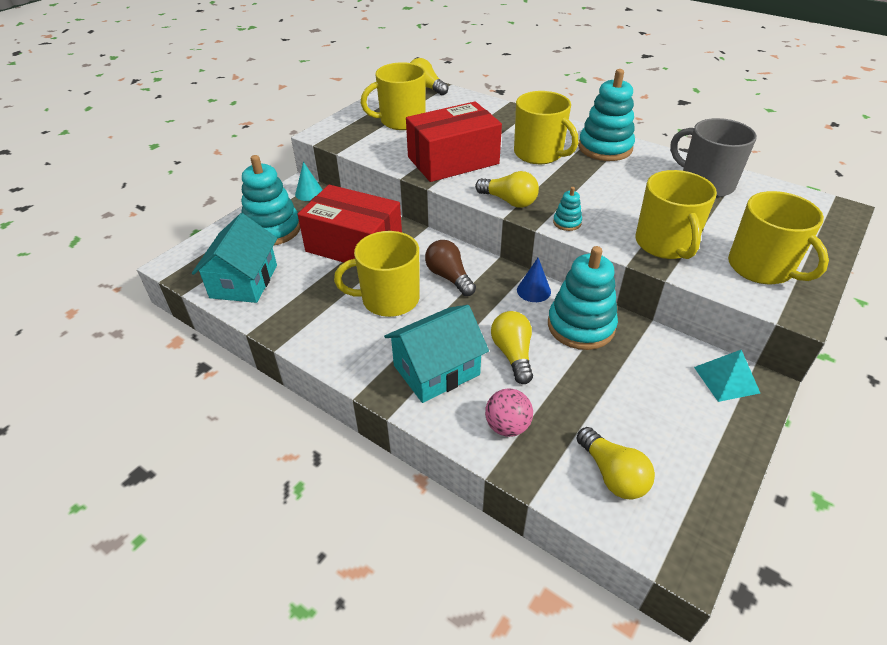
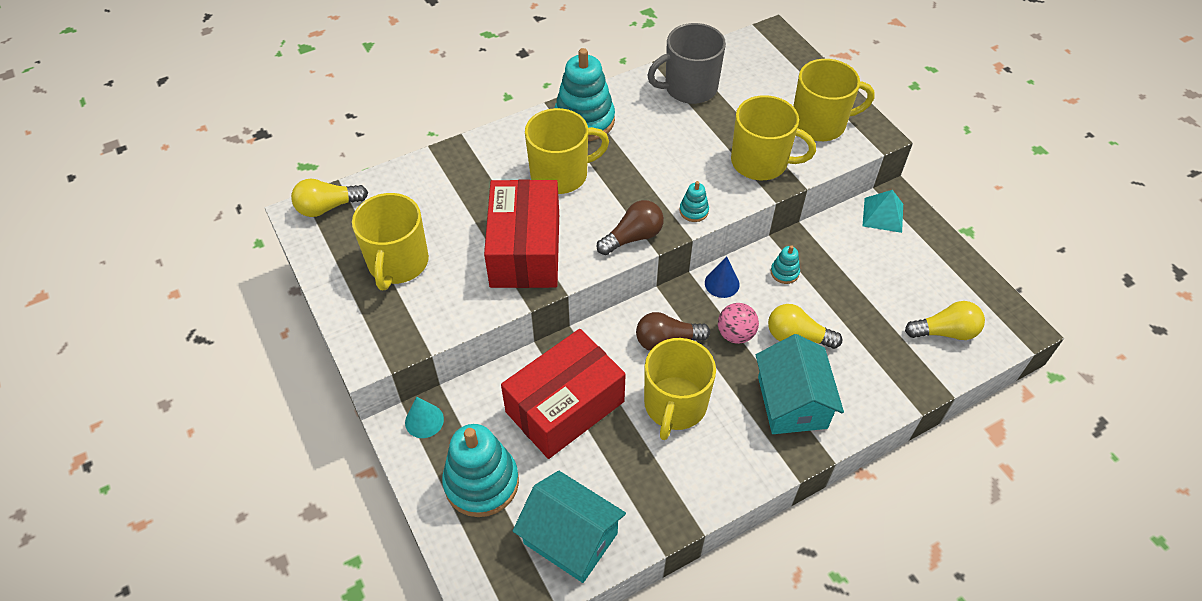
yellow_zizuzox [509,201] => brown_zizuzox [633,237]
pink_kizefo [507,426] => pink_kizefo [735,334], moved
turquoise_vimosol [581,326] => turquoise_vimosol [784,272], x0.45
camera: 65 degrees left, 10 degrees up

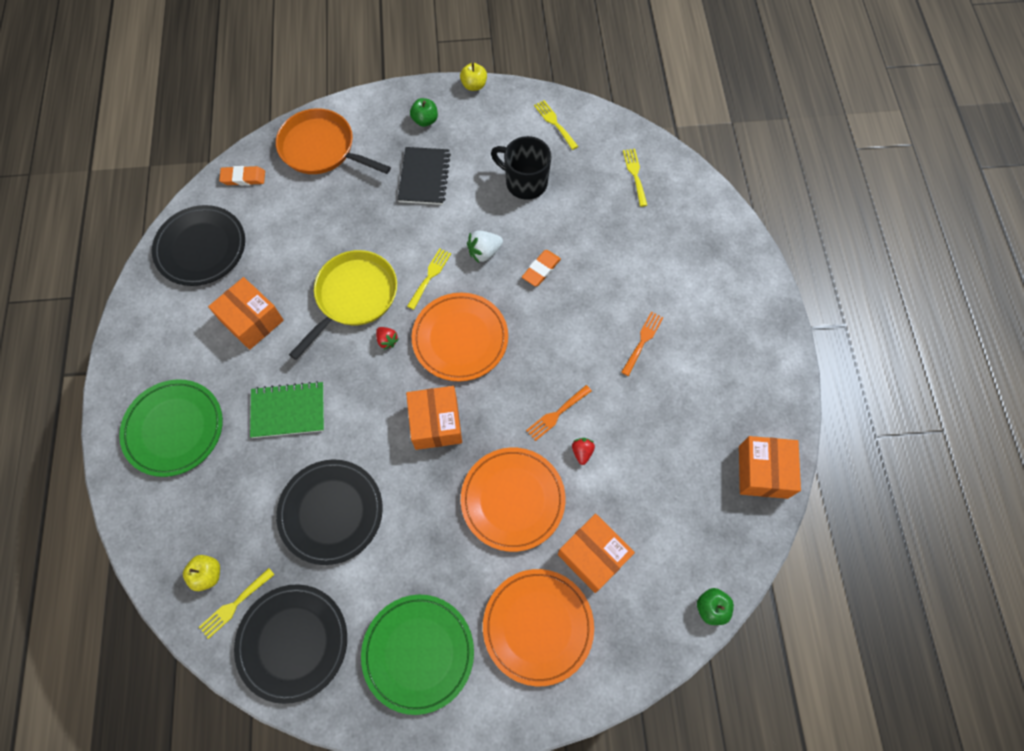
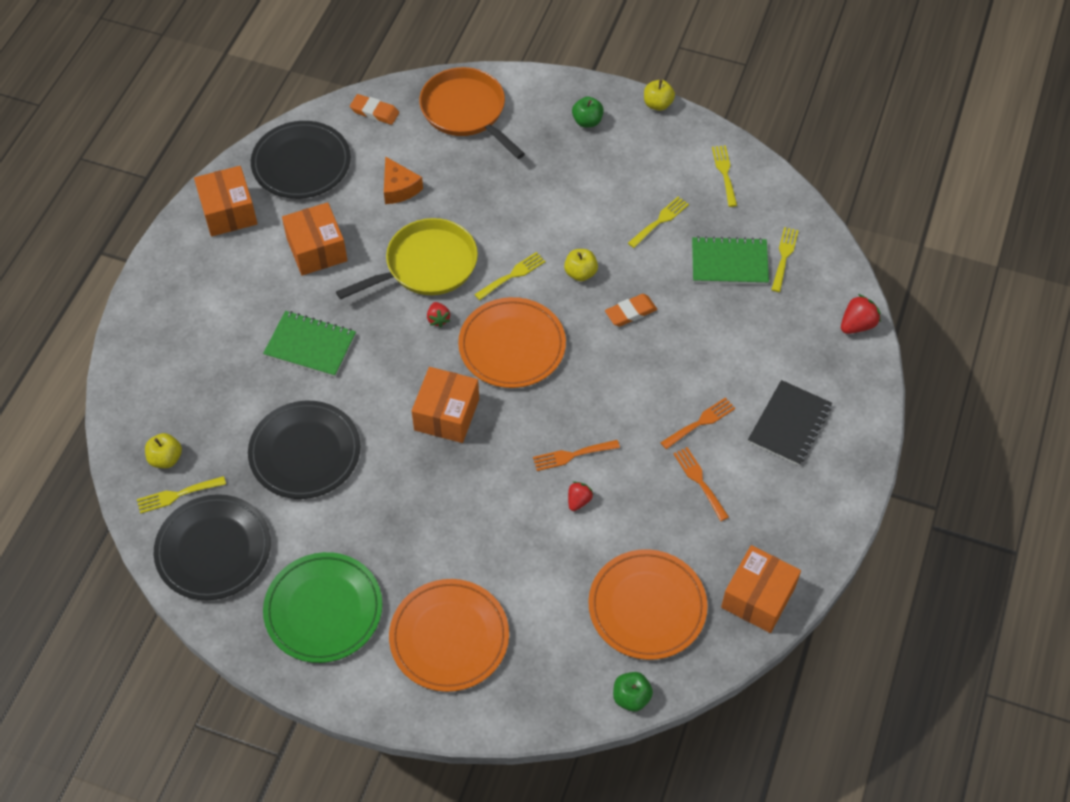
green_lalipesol [174,429] => nothing
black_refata [424,177] => black_refata [789,424], moved
orange_lalipesol [513,499] => orange_lalipesol [647,607], moved
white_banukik [484,252] => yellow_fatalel [580,273]
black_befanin [525,182] => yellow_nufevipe [660,221]
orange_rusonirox [593,556] => orange_rusonirox [228,212], moved
nothing => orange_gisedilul [399,188]
nothing => orange_nufevipe [699,481]
nothing => green_refata [729,263]
nothing => red_banukik [857,325]
camera: 25 degrees right, 10 degrees down

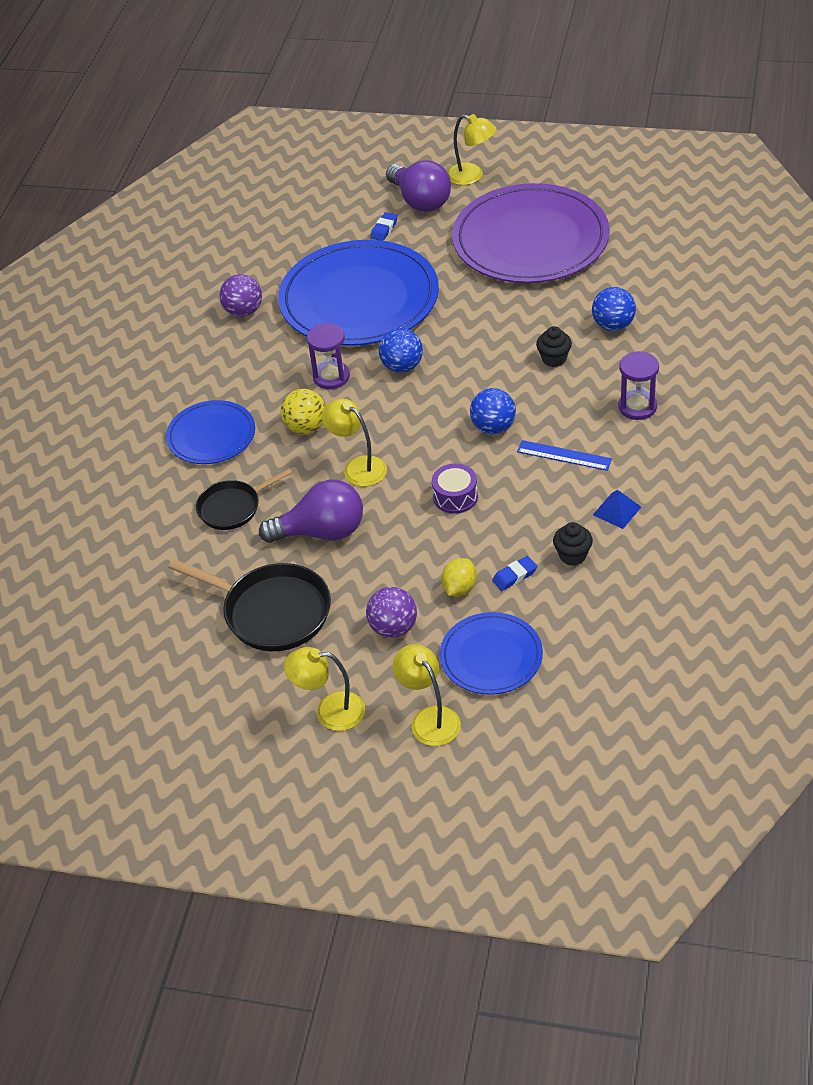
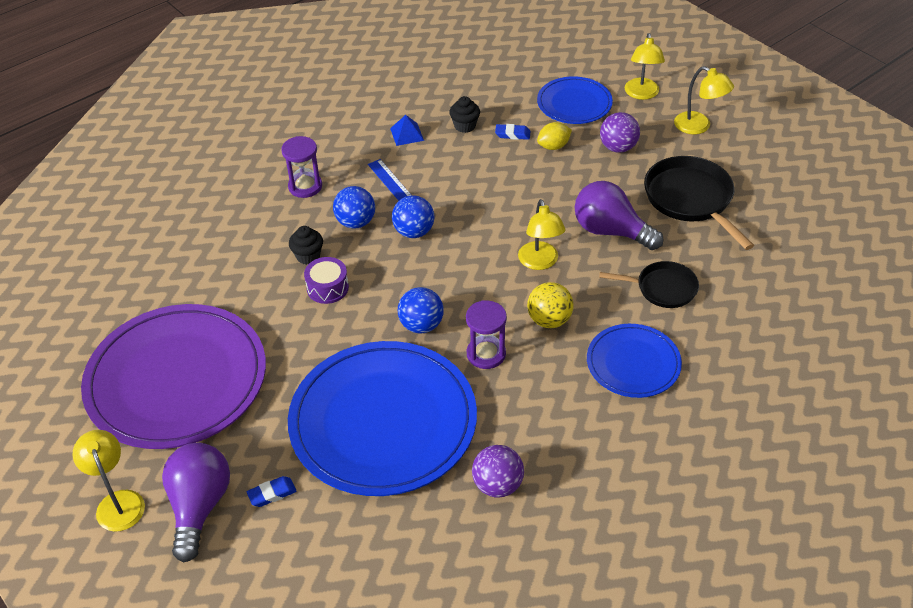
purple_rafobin [455,497] => purple_rafobin [327,288], moved
blue_kizefo [613,325] => blue_kizefo [355,222], moved
camera: 145 degrees left, 0 degrees up

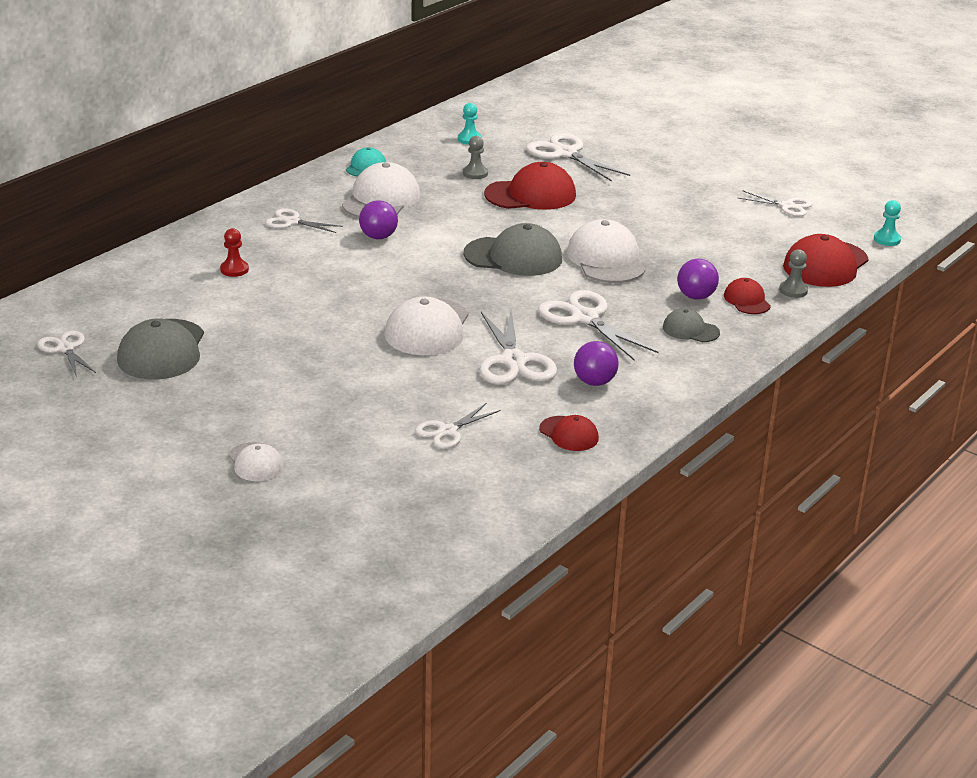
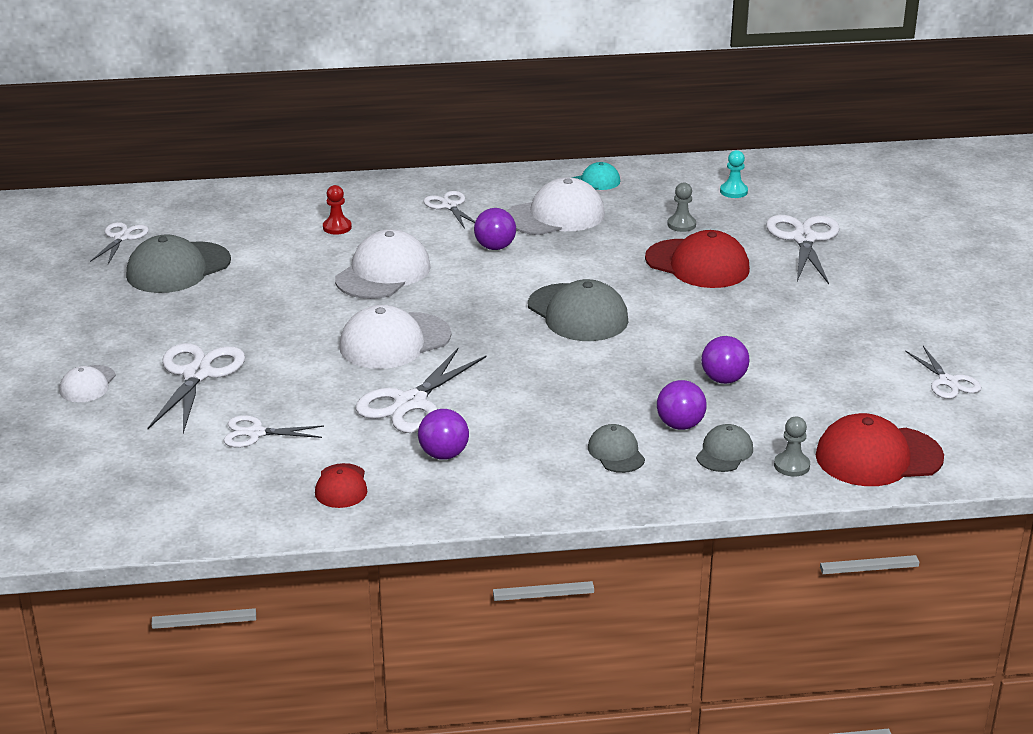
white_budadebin [585,318] => white_budadebin [197,374], moved
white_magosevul [606,259] => white_magosevul [383,273], moved
red_magosevul [747,300] => grey_magosevul [724,452]
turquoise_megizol [887,239] => nothing
nothing => purple_kizefo [723,379]
camera: 45 degrees right, 0 degrees up

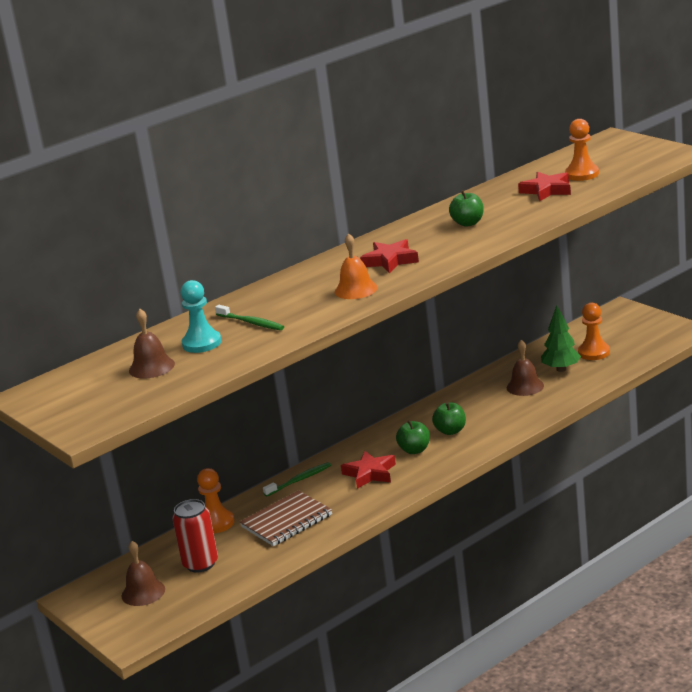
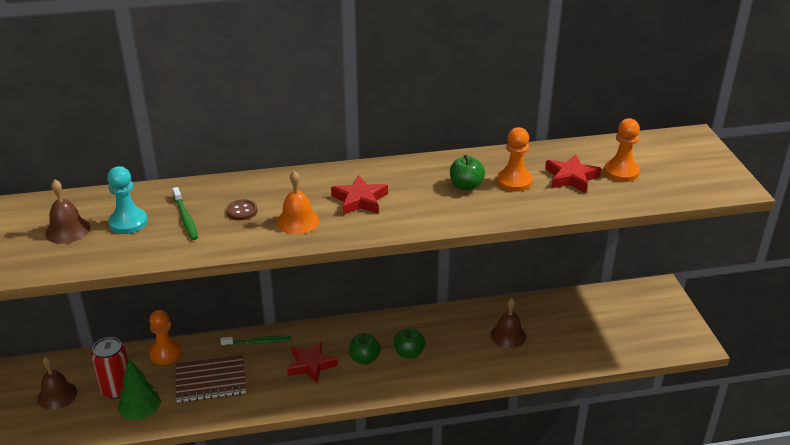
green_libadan [561,369] => green_libadan [141,413], moved
orange_megizol [594,352] => orange_megizol [514,181], moved
nothing => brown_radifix [242,211]
camera: 25 degrees right, 10 degrees up

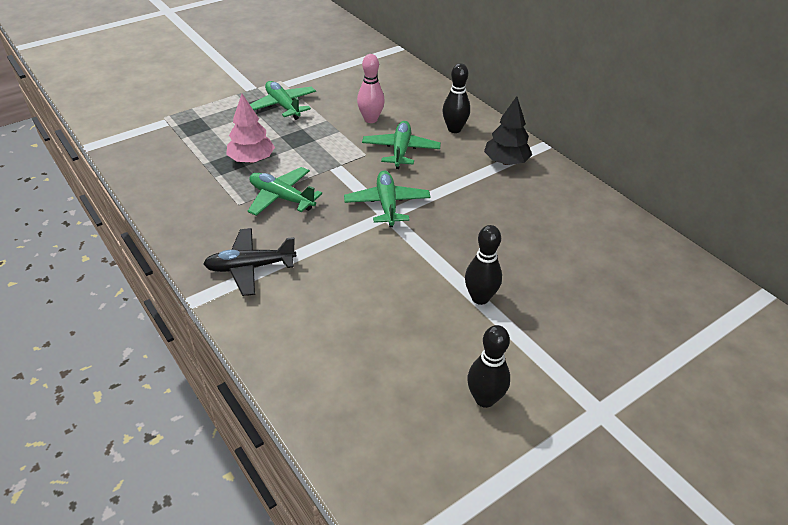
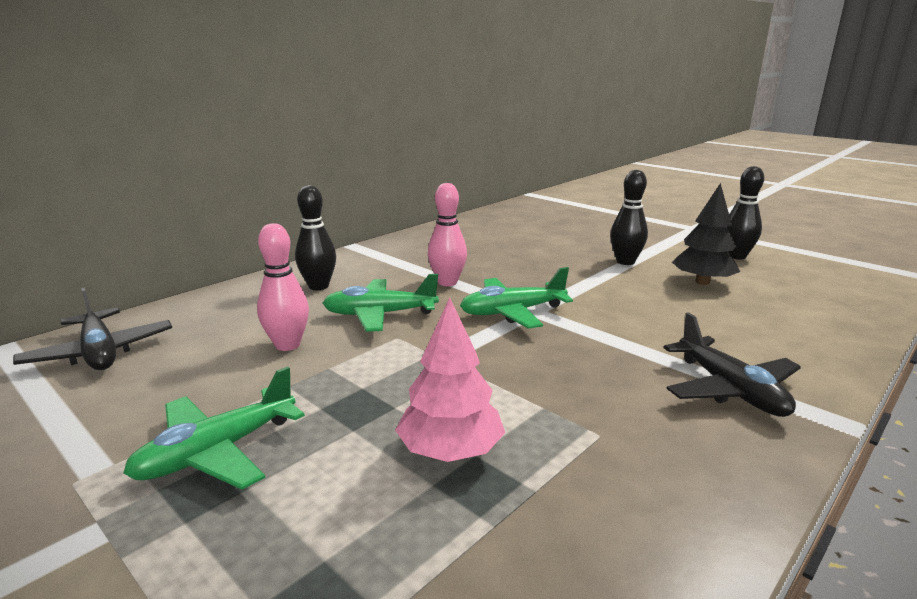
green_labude [281,198] => nothing
black_libadan [506,162] => black_libadan [702,282], moved
nothing => black_labude [100,352]
nothing => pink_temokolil [447,282]
camera: 100 degrees left, 20 degrees down

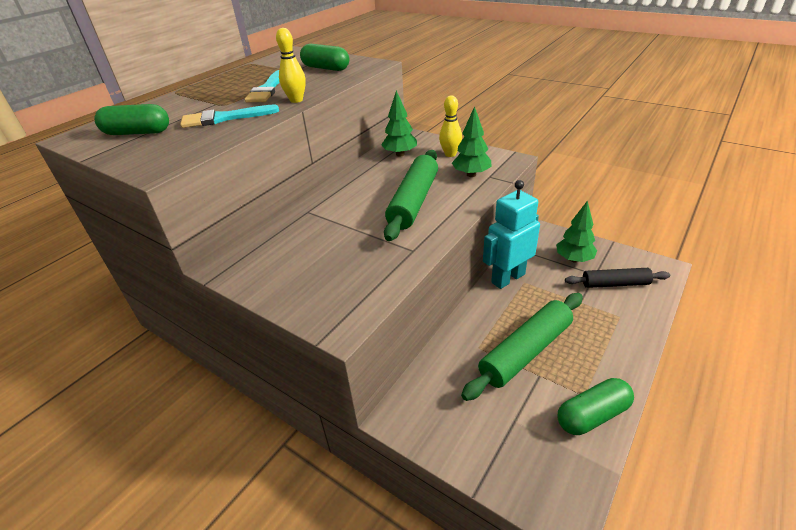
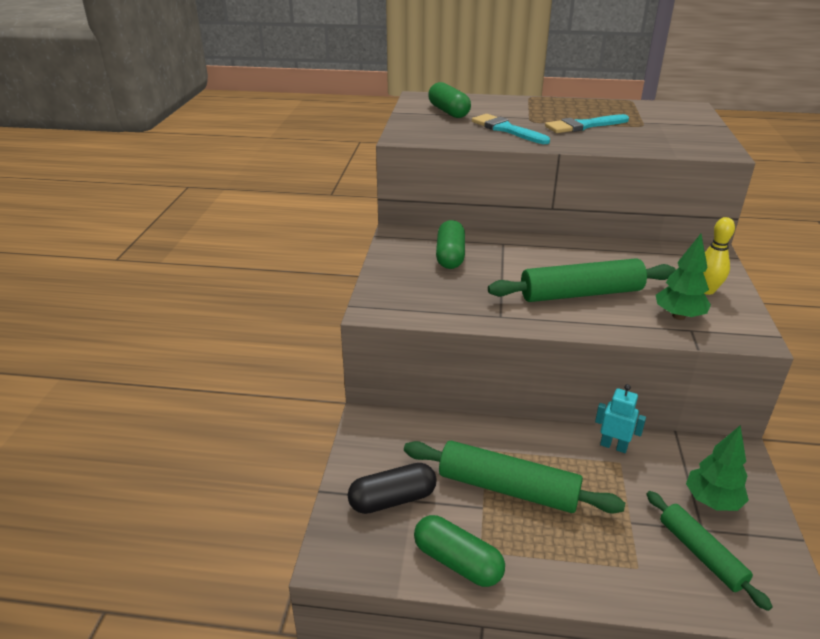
yellow_temokolil [296,100] => nothing
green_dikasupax [326,68] => green_dikasupax [450,256], moved
green_libadan [400,154] => nothing
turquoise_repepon [507,278] => turquoise_repepon [613,446], x0.54
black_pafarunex [615,284] => green_pafarunex [701,554]
nothing => black_dikasupax [392,499]
camera: 60 degrees right, 5 degrees down

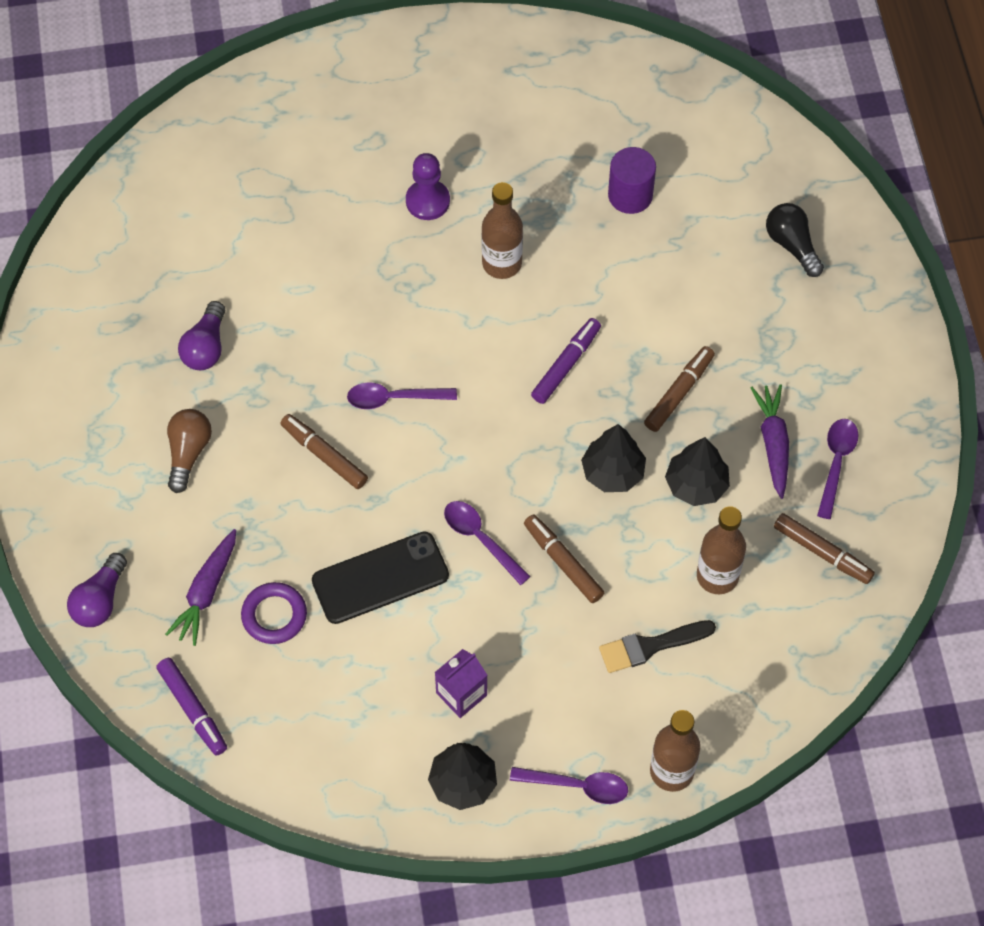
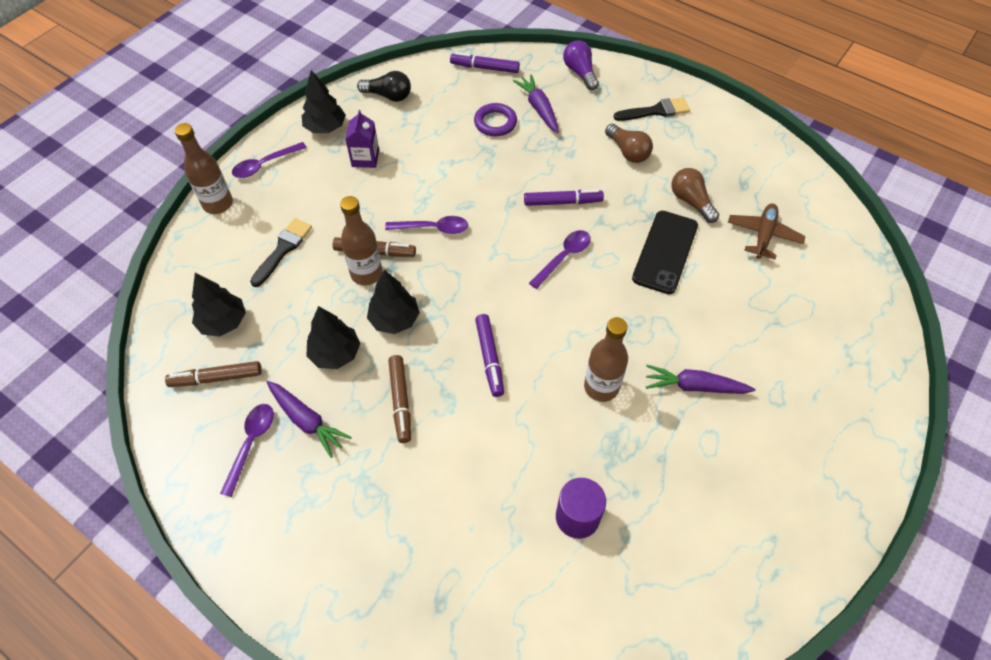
purple_zizuzox [206,347] => brown_zizuzox [691,201]
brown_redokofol [324,455] => purple_redokofol [562,202]
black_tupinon [380,578] => black_tupinon [665,252], moved
purple_megizol [427,201] => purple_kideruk [694,386]
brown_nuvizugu [717,576] => brown_nuvizugu [366,273], moved
black_zizuzox [792,245] => black_zizuzox [388,96], moved
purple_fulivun [836,463] => purple_fulivun [251,443], 135 degrees counterclockwise
nothing => black_libadan [223,322]
nothing => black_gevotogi [655,111]
nothing => brown_labude [763,235]
camera: 135 degrees right, 5 degrees down

